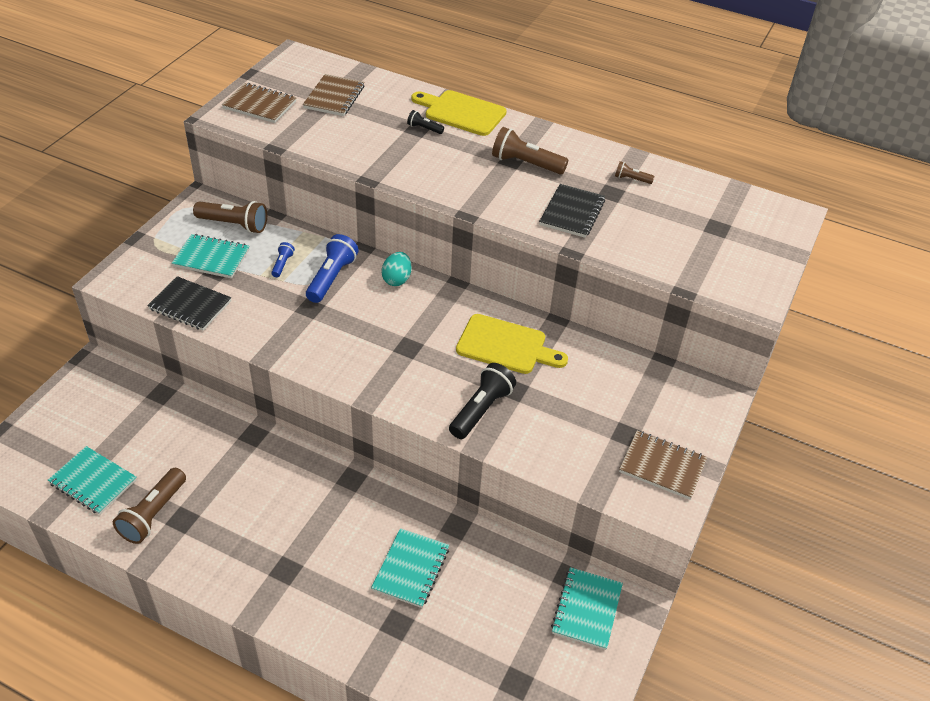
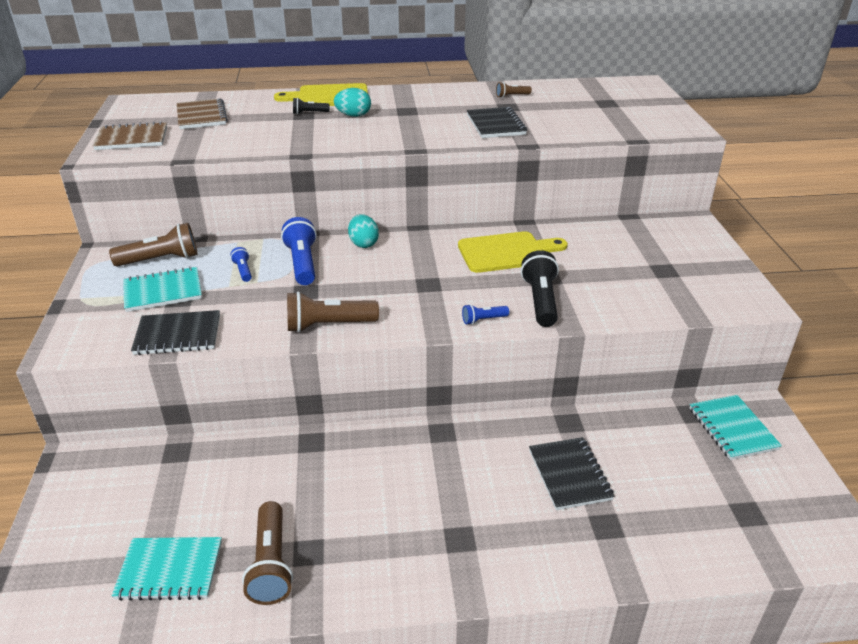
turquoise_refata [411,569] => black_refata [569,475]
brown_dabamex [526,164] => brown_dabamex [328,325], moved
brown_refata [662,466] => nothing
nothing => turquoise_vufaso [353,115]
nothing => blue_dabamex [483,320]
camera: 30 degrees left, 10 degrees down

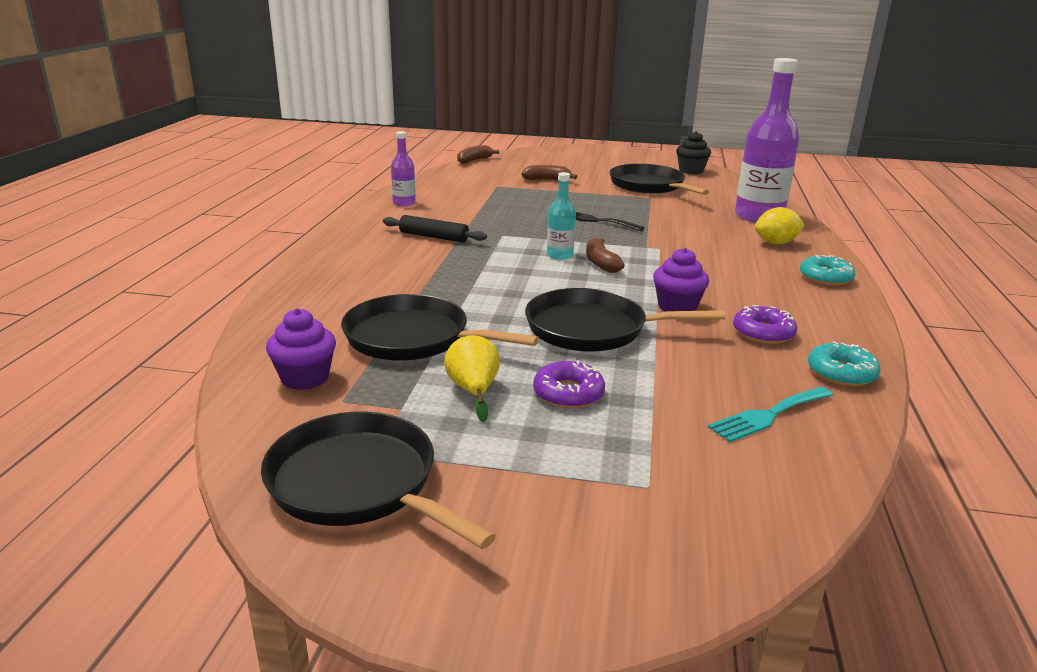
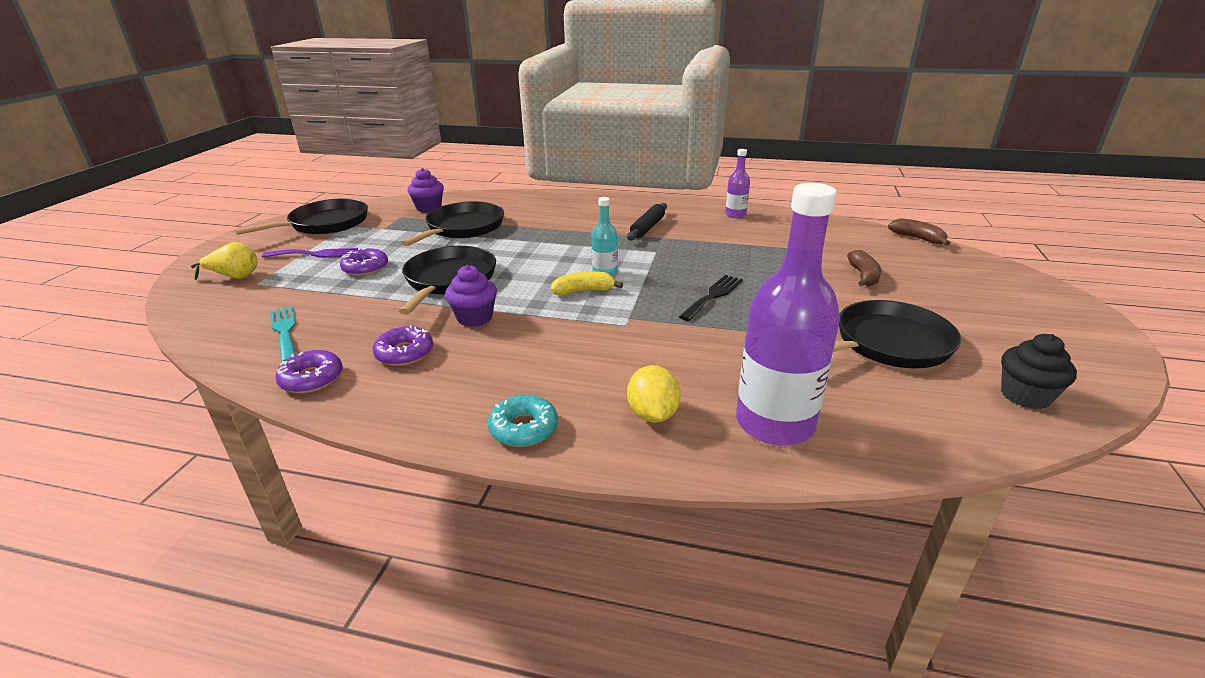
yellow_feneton [473,391] => yellow_feneton [235,277], moved
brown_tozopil [601,263] => yellow_tozopil [584,291]
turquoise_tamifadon [841,373] => purple_tamifadon [312,378]
nothing => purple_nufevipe [315,254]
camera: 95 degrees right, 5 degrees up

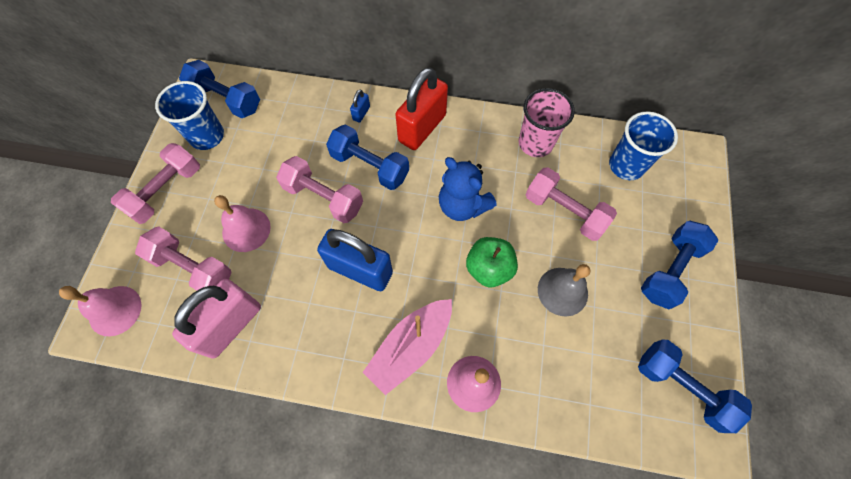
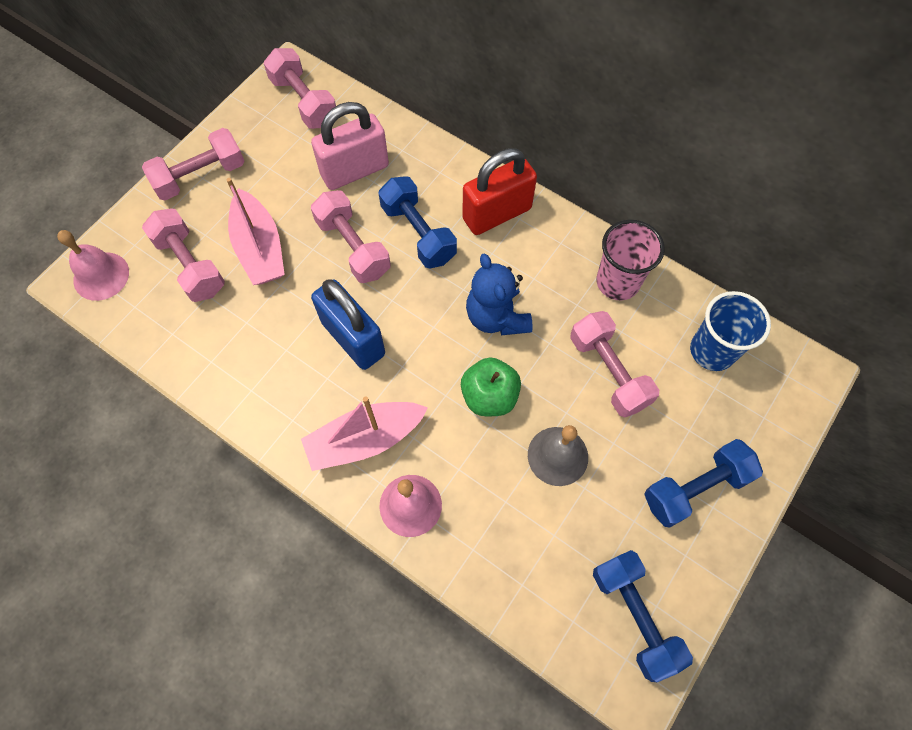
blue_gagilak [207,136] => nothing
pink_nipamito [231,325] => pink_nipamito [355,170], moved
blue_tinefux [226,99] => pink_tinefux [304,101]
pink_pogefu [246,229] => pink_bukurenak [259,248]
blue_nipamito [361,113] => nothing
camera: 25 degrees right, 0 degrees up

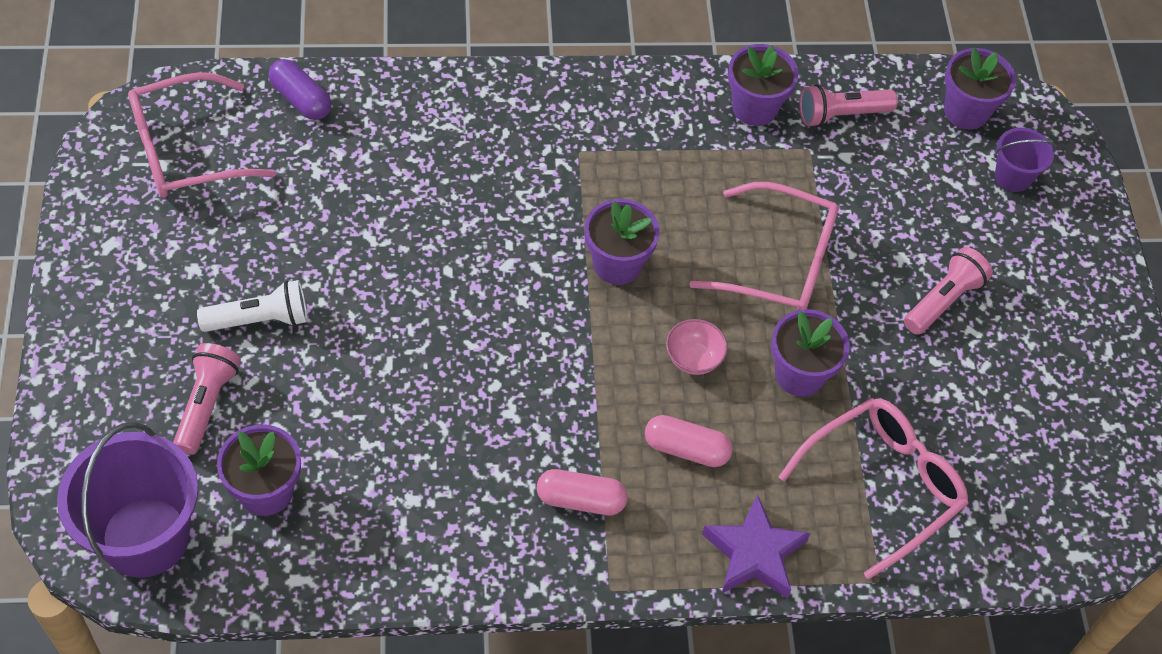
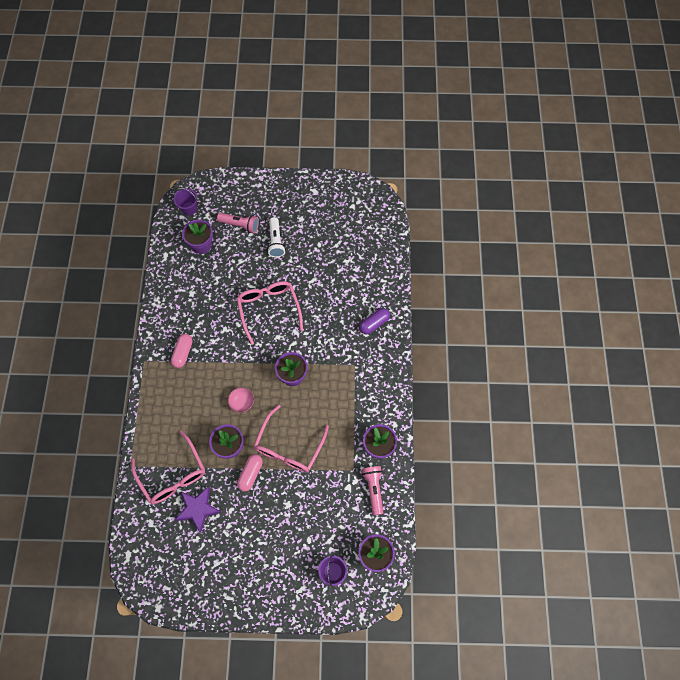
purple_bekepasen [145,537] => purple_bekepasen [189,208], x0.51
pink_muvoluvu [186,150] => pink_muvoluvu [269,309], moved
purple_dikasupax [301,99] => purple_dikasupax [374,324], moved
pink_dikasupax [686,449] => pink_dikasupax [251,474], moved
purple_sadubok [754,554] => purple_sadubok [198,509], moved
pink_dabamex [943,300] => nothing
camera: 100 degrees right, 10 degrees up

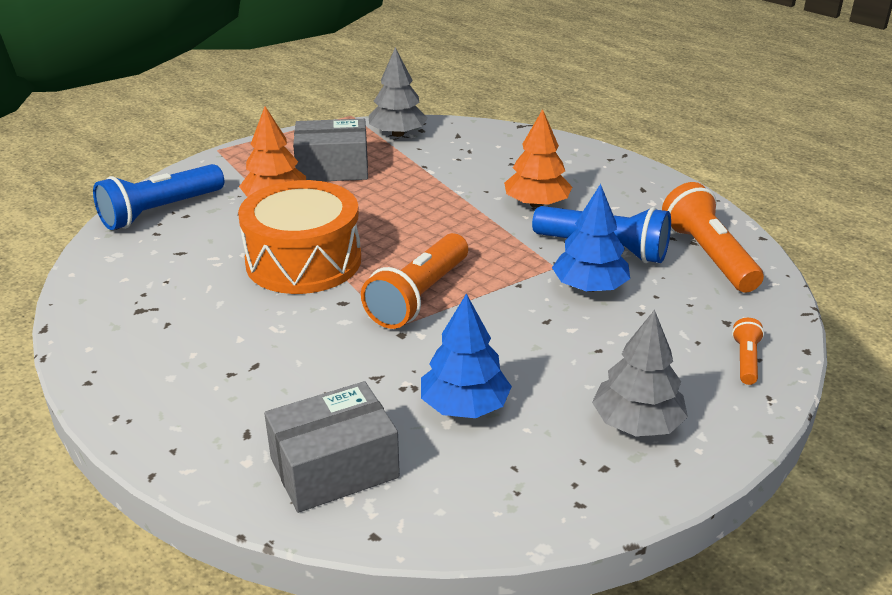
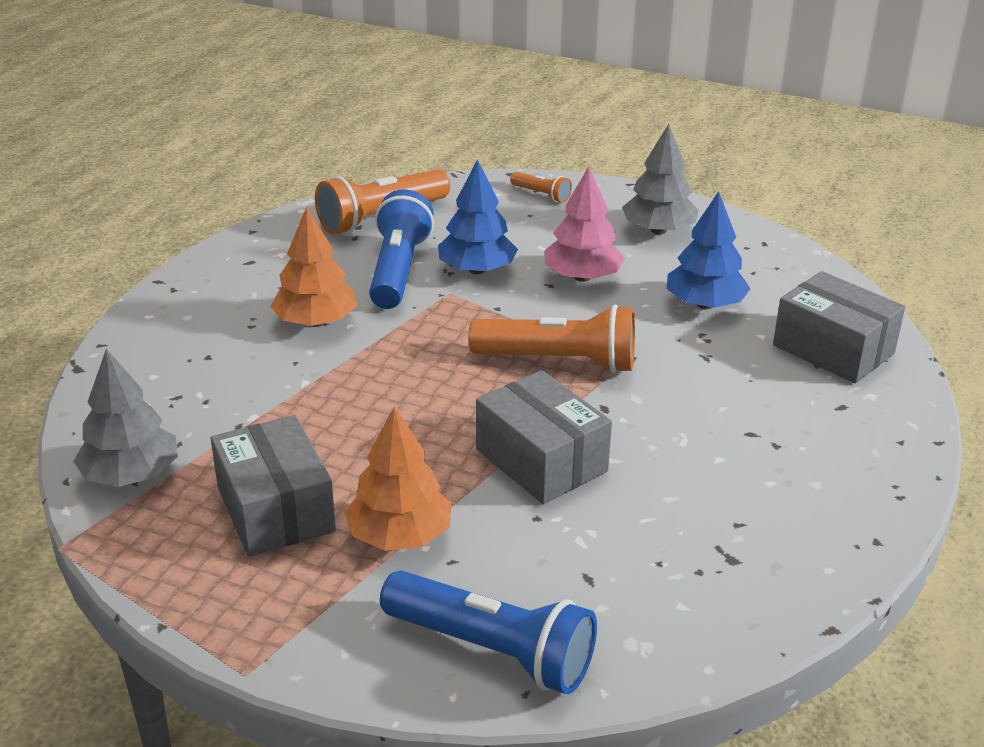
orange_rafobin [303,261] => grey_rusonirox [541,460]
orange_dabamex [746,360] => orange_dabamex [541,195], 135 degrees counterclockwise
nothing => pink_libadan [582,277]
camera: 110 degrees left, 0 degrees up

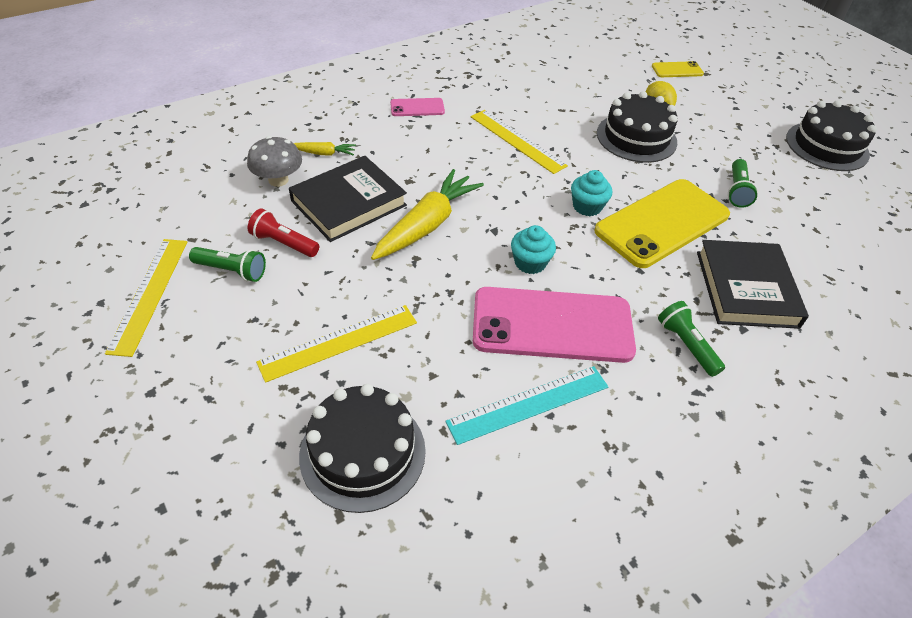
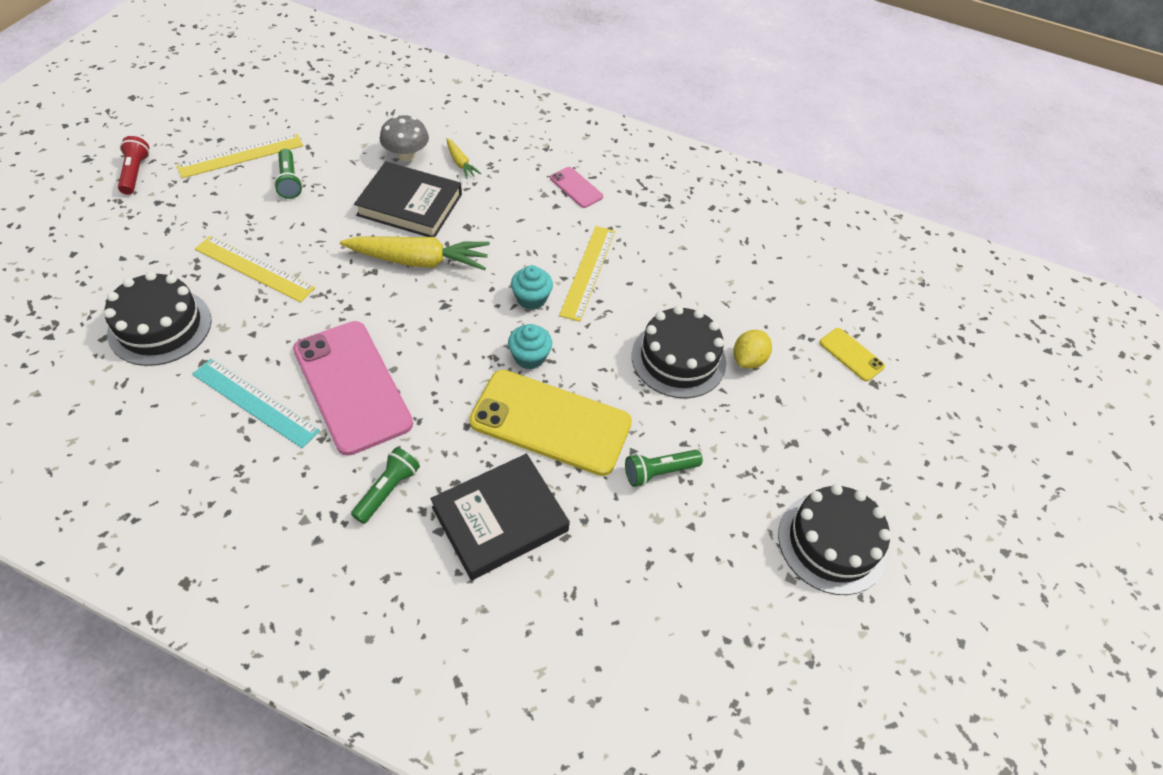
red_dabamex [283,243] => red_dabamex [135,173], moved
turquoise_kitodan [530,263] => turquoise_kitodan [531,299], moved
camera: 55 degrees right, 5 degrees up

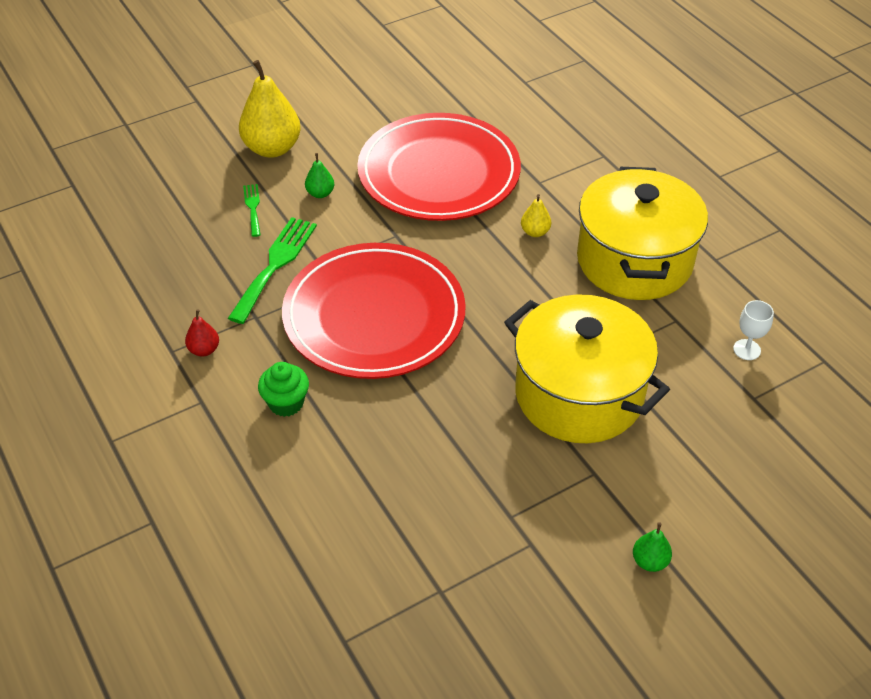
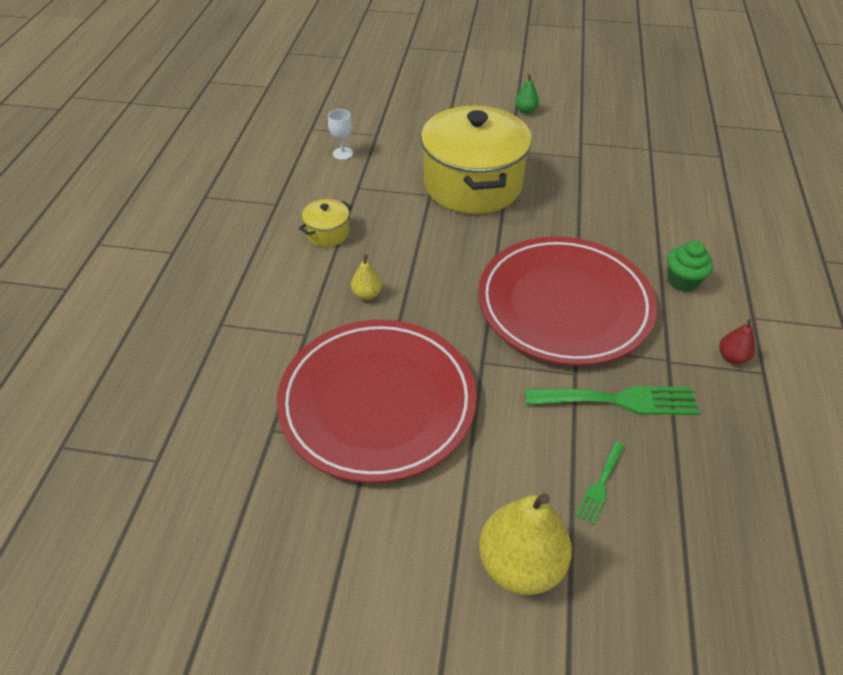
green_nufevipe [275,265] => green_nufevipe [619,400], 150 degrees counterclockwise
green_feneton [320,193] => nothing
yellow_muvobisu [634,260] => yellow_muvobisu [327,233], x0.41
camera: 140 degrees left, 0 degrees up

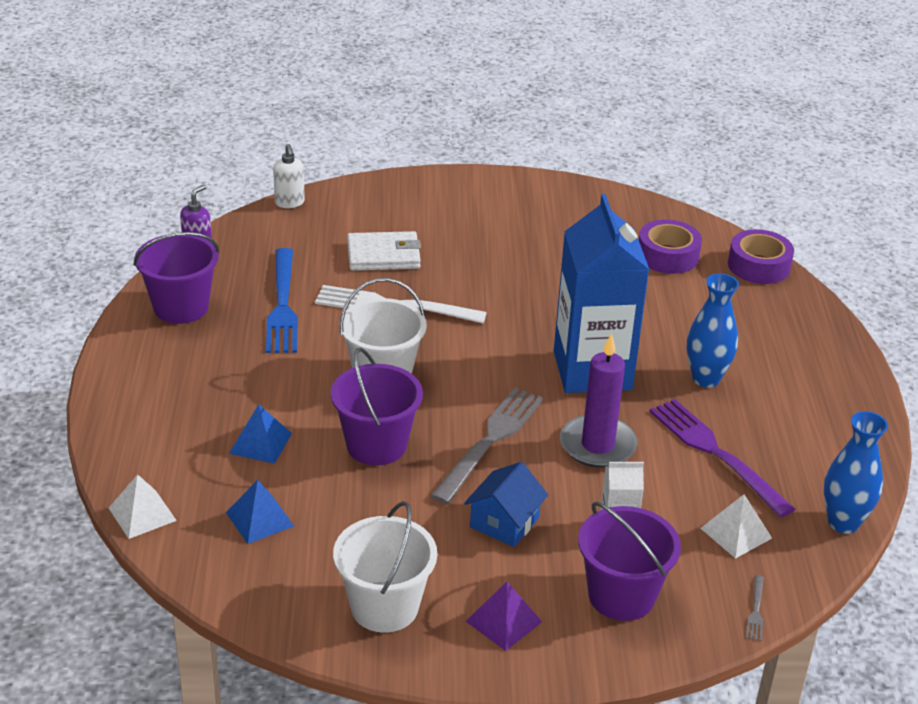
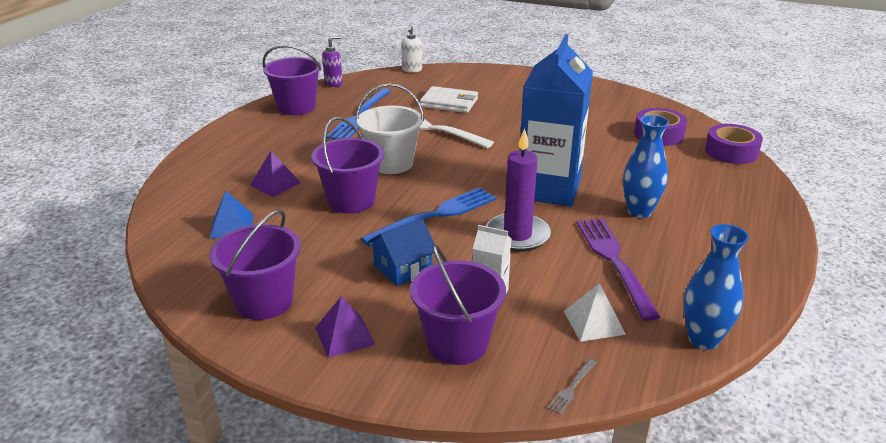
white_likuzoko [142,514] => nothing
blue_likuzoko [260,443] => purple_likuzoko [275,184]
white_bekepasen [384,607] => purple_bekepasen [264,301]
grey_nufevipe [490,440] => blue_nufevipe [436,215]
camera: 25 degrees right, 5 degrees down

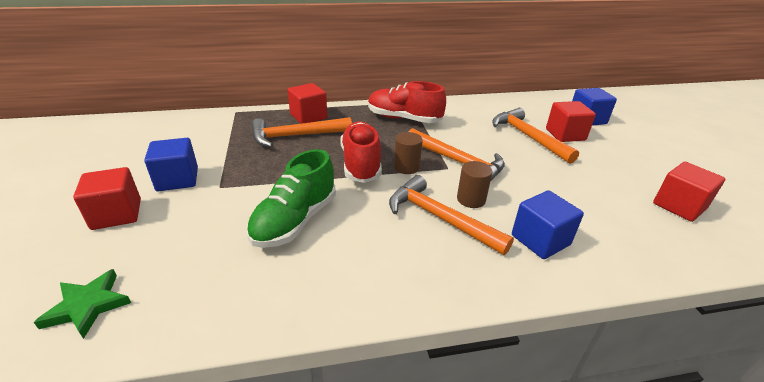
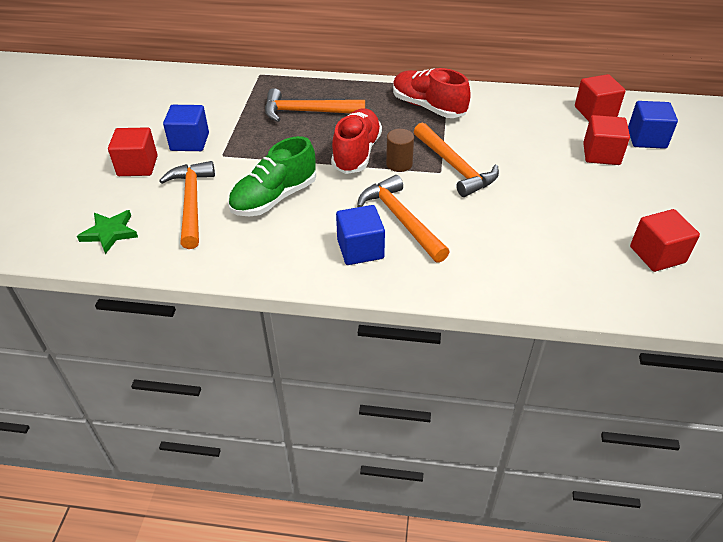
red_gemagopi [308,116] => red_gemagopi [595,112], moved
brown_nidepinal [471,199] => nothing
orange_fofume [528,137] => orange_fofume [192,203], moved
blue_gemagopi [540,240] => blue_gemagopi [360,249], moved
camera: 20 degrees right, 10 degrees up

